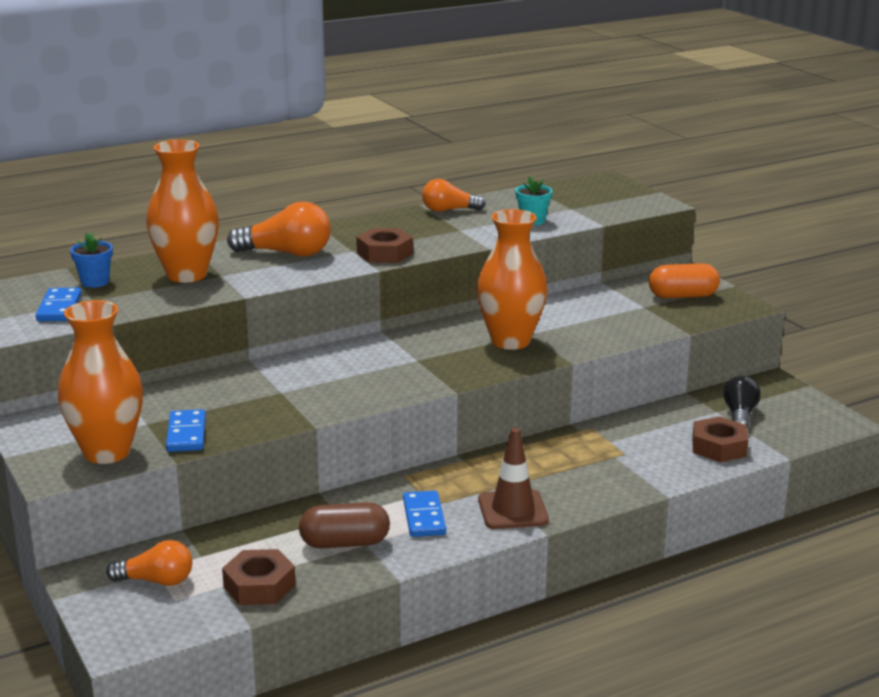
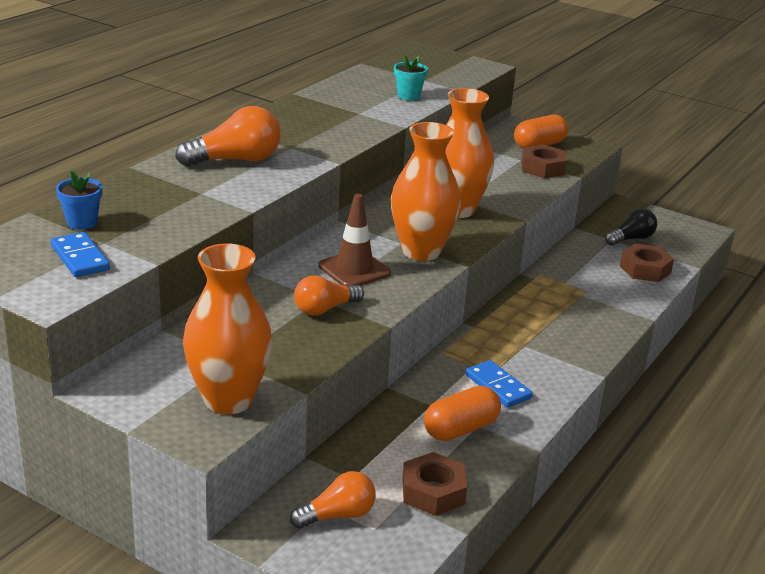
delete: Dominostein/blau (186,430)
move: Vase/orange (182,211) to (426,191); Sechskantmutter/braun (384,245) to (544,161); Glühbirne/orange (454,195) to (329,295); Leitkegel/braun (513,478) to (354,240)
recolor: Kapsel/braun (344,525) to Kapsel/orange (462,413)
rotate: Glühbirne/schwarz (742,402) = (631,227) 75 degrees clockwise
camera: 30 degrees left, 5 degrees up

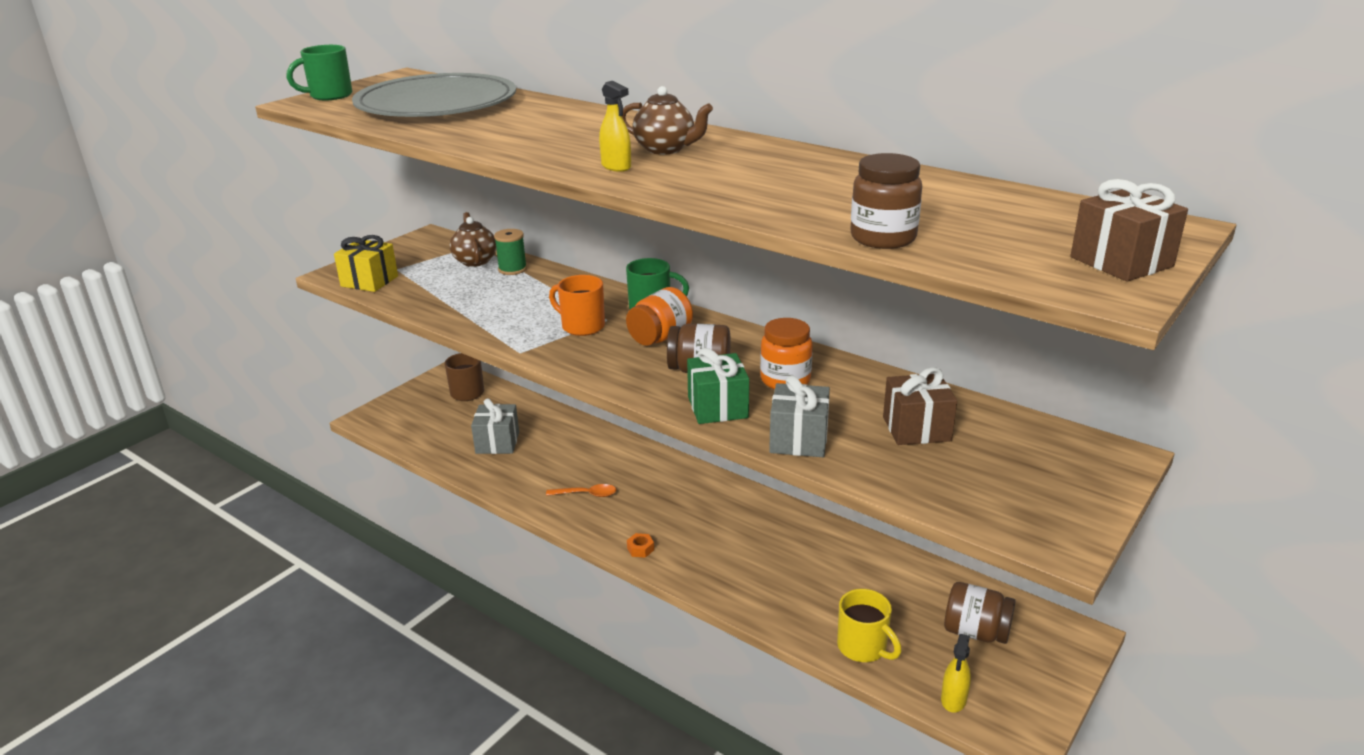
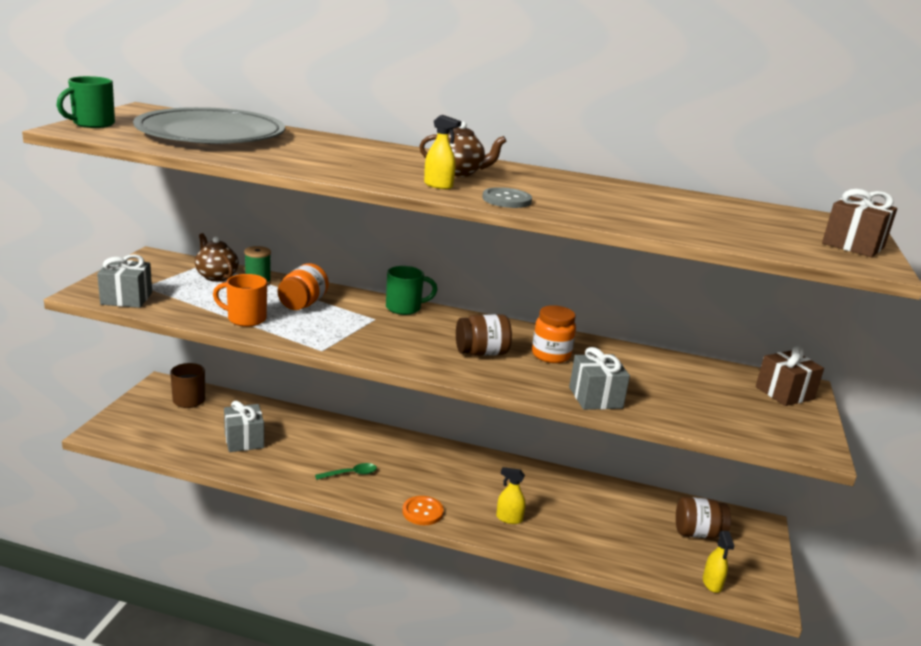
delete: Geschenk/grün (718,386); Tasse/gelb (869,625); Einmachglas/braun (886,201)
insert: Knopf/grau (507,197); Sprühflasche/gelb (511,495)
move: Tasse/orange (577,305) to (240,300); Einmachglas/orange (659,316) to (303,286); Geschenk/braun (920,406) to (790,376)
replace: Sechskantmutter/orange (640,545) to Knopf/orange (423,510)
recolor: Geschenk/gelb (366,263) to Geschenk/grau (124,281); Löffel/orange (581,490) to Löffel/grün (346,471)
camera: 25 degrees left, 5 degrees down

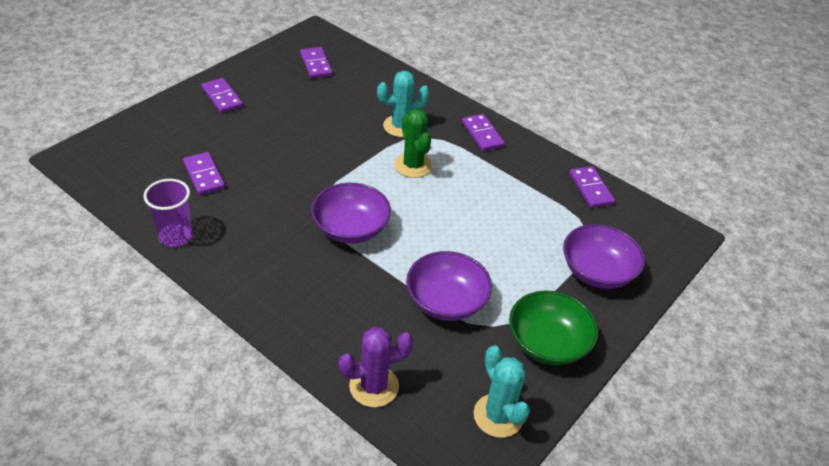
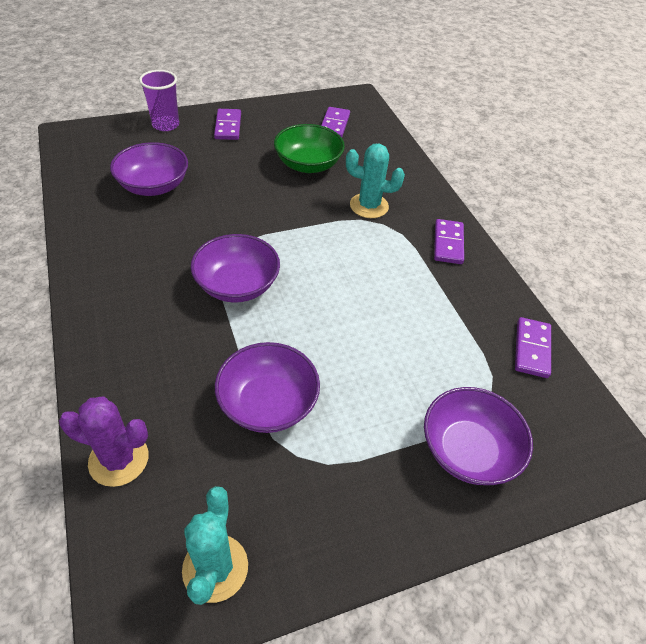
delete: Kaktus/grün (413,143)
move: Becher/lila (167,213) to (159,100); Schüssel/grün (553,328) to (309,148)
replace: Dominostein/lila (204,173) to Schüssel/lila (149,169)
camera: 30 degrees right, 5 degrees up

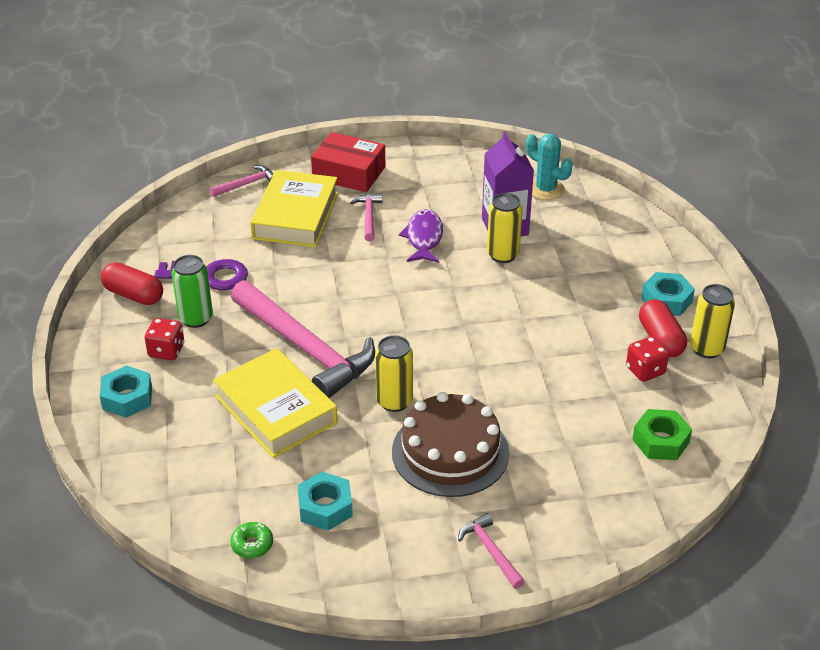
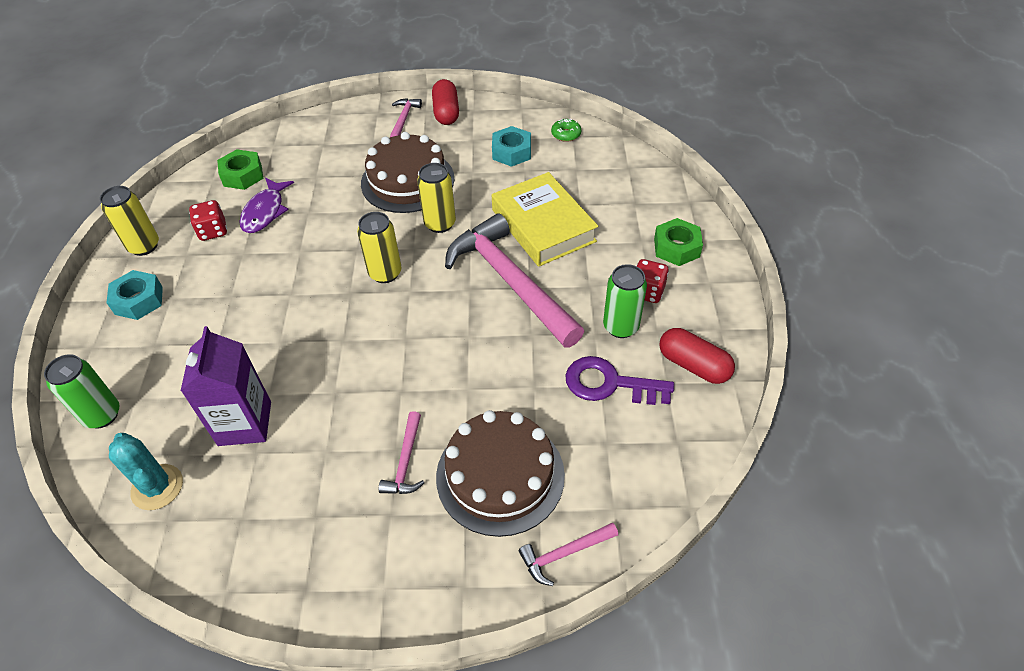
delete: Schachtel/rot (348,162)
insert: Dose/grün (81,391)
move: Fisch/lila (421,236) to (266,205); Dose/gelb (505,228) to (379,247); Kapsel/rot (663,328) to (445,102)
replace: Buch/gelb (294,208) to Kuchen/braun (500,473)
recolor: Sechskantmutter/türkis (126,391) to Sechskantmutter/grün (678,242)
rotate: Hammer/rosa (491,551) = (406,117) 150 degrees counterclockwise
camera: 170 degrees left, 10 degrees up

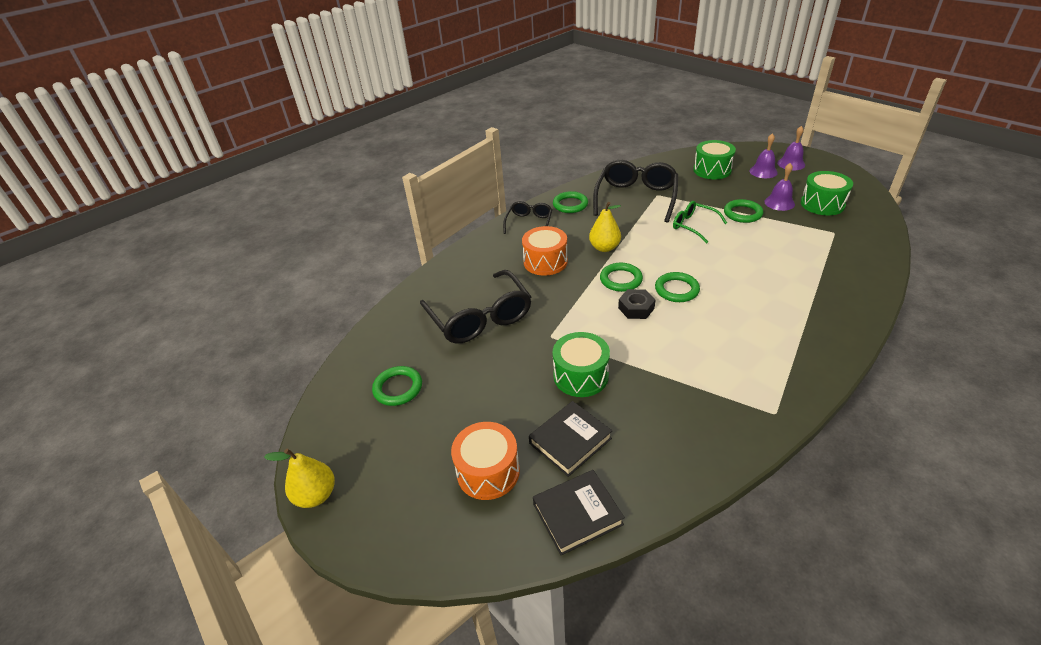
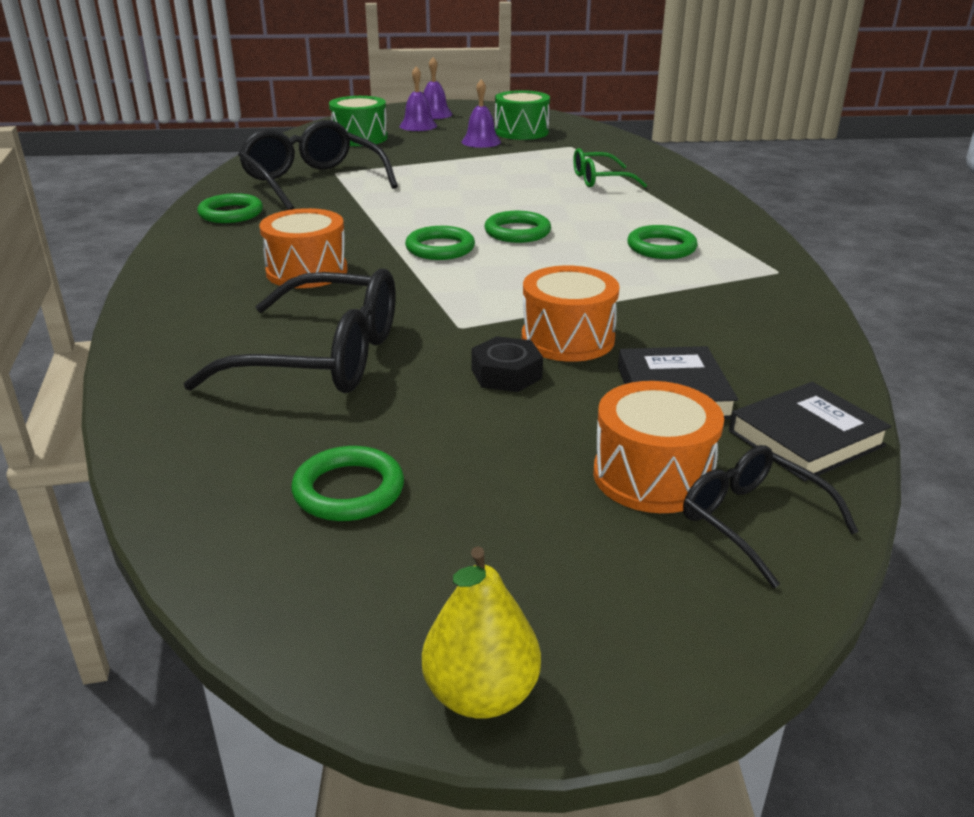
delete: Birne/gelb (605,227)
move: Brille/schwarz (528,217) to (771,516); Sechskantmutter/schwarz (637,304) to (507,364); Brille/grün (700,222) to (610,167); Ring/grün (743,211) to (662,242)
recolor: Trommel/grün (581,364) to Trommel/orange (570,313)
rotate: Buch/schwarz (579,512) = (810,432) 45 degrees clockwise
camera: 55 degrees left, 10 degrees down

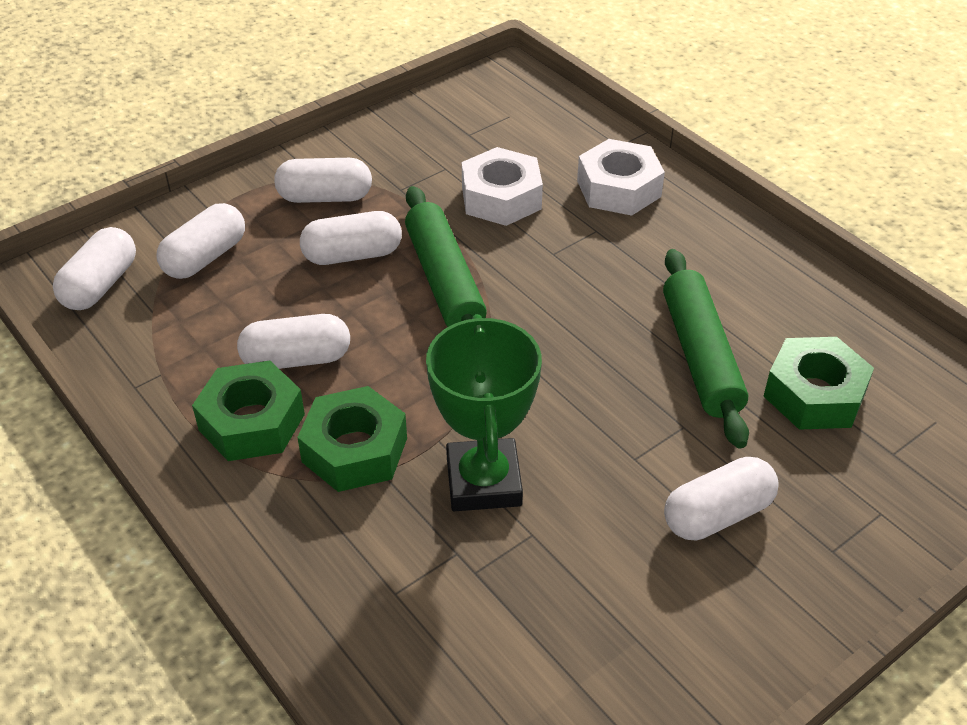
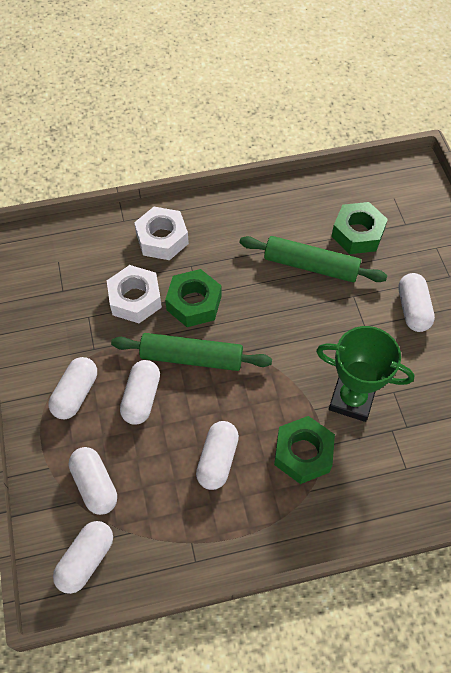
move: Sechskantmutter/grün (248,411) to (193,298)
rotate: Kapsel/weiß (94,268) = (83,557) 75 degrees clockwise
camera: 65 degrees left, 15 degrees up

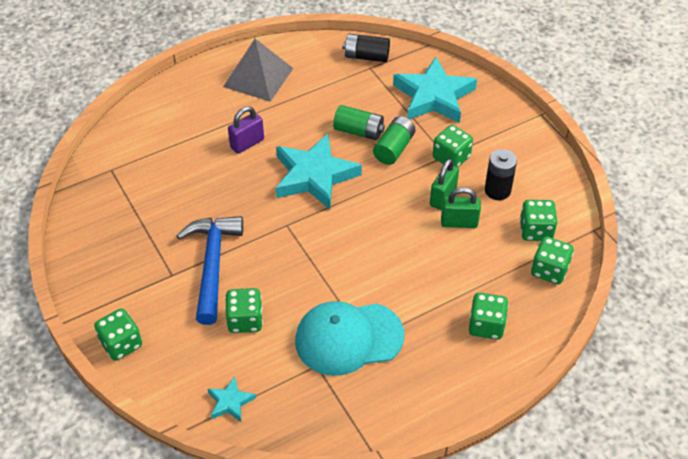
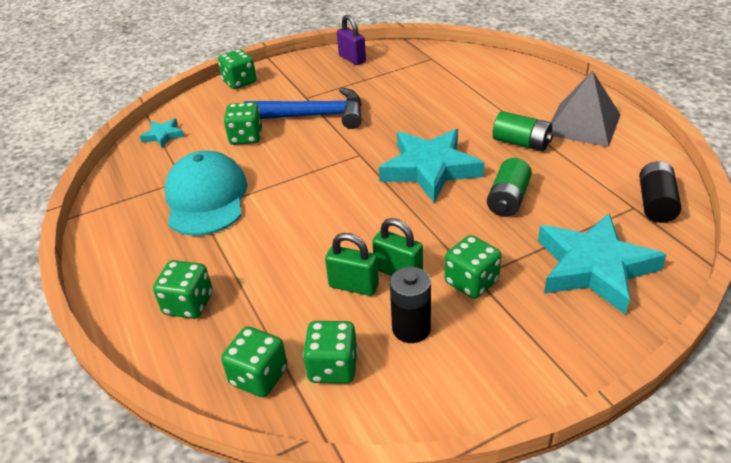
move: Vorhängeschloss/lila (246,130) to (351,40); Batterie/grün (394,140) to (522,131)
rotate: Vorhängeschloss/grün (461,207) = (352,264) 75 degrees counterclockwise
camera: 95 degrees right, 10 degrees down

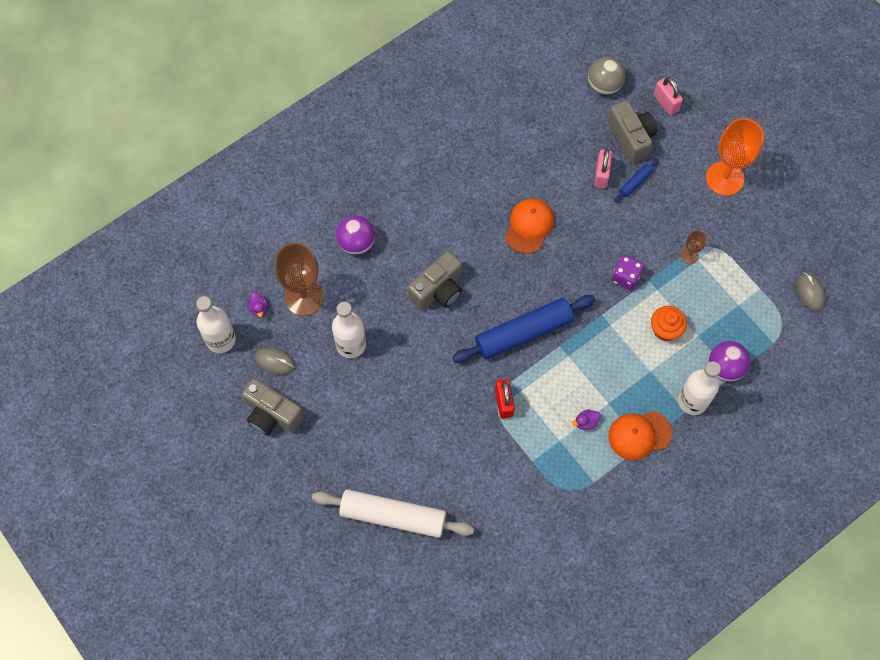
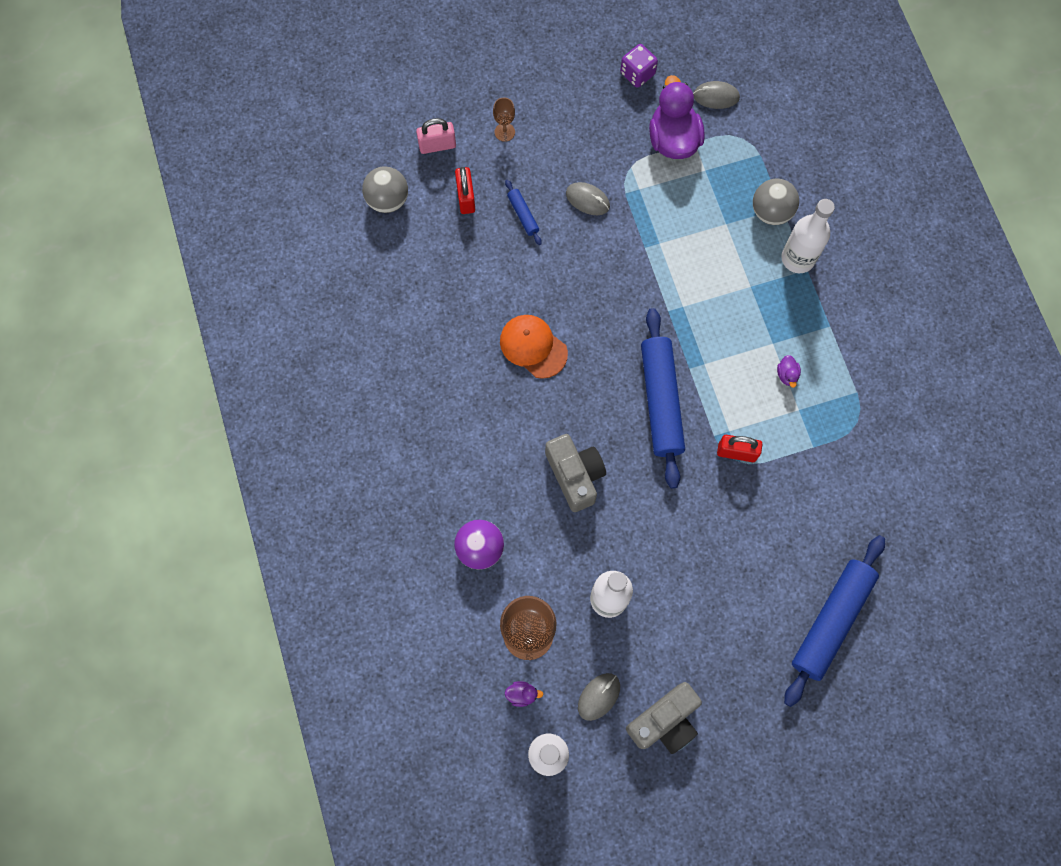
delete: Vorhängeschloss/rosa (603,168); Kappe/orange (640,435); Muffin/orange (669,323); Kelch/orange (735,157)
insert: Computermaus/grau (588,198); Ente/lila (677,117)
move: Spielwürfel/lila (627,272) to (639,66); Kelch/braun (693,247) to (504,120)
replace: Kamera/grau (632,131) to Vorhängeschloss/rot (465,190)
recolor: Nudelholz/weiß (393,513) to Nudelholz/blau (834,621); Ball/lila (729,361) to Ball/grau (776,202)
camera: 70 degrees left, 5 degrees up

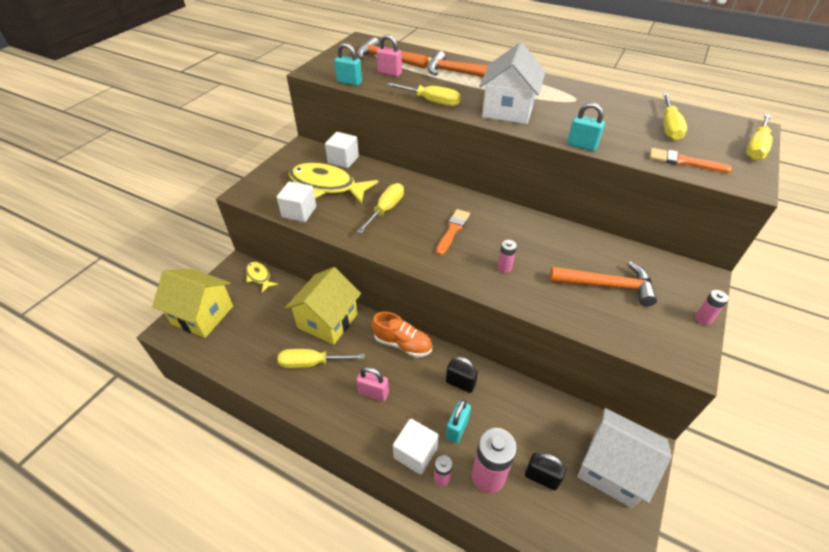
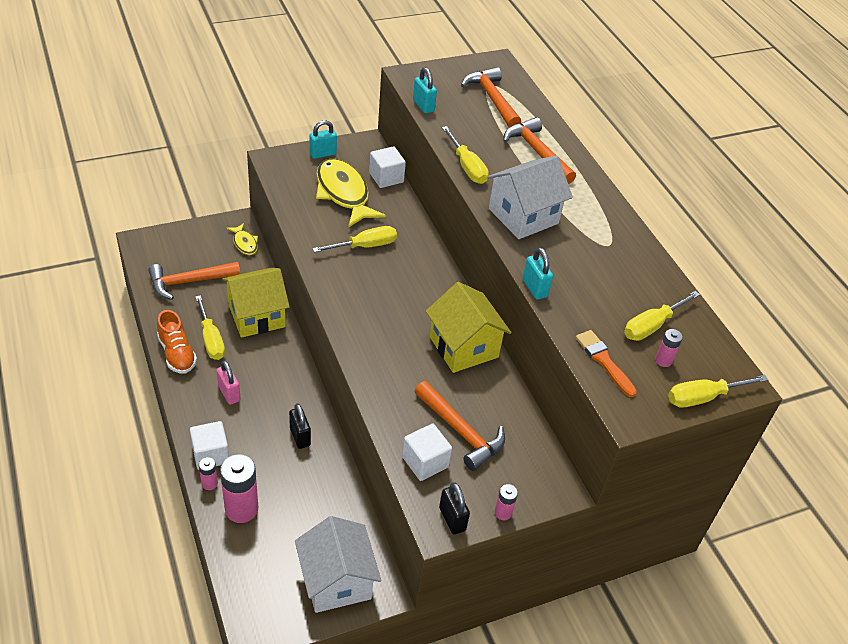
delete: Vorhängeschloss/rosa (389,55); Pinsel/orange (453,232)
insert: Hammer/orange (194,281)
move: Haus/gelb (192,303) to (469,327); Kubus/weiß (296,201) to (427,452); Schuh/orange (402,334) to (177,342); Vorhängeschloss/türkis (458,421) to (323,139); Batterie/rosa (507,256) to (669,348); Vorhängeschloss/schwarz (545,471) to (454,508)
rotate: Fisch/gelb (262,276) = (242,239) 150 degrees clockwise; Schraubenzieher/gelb (321,358) = (210,327) 150 degrees counterclockwise
camera: 35 degrees right, 0 degrees up

